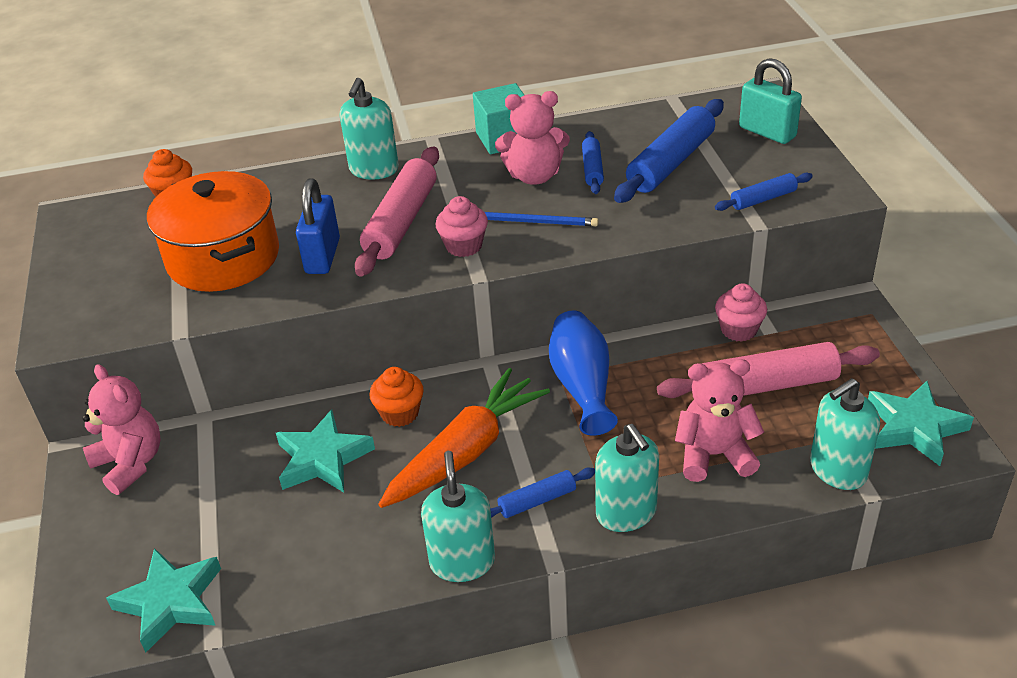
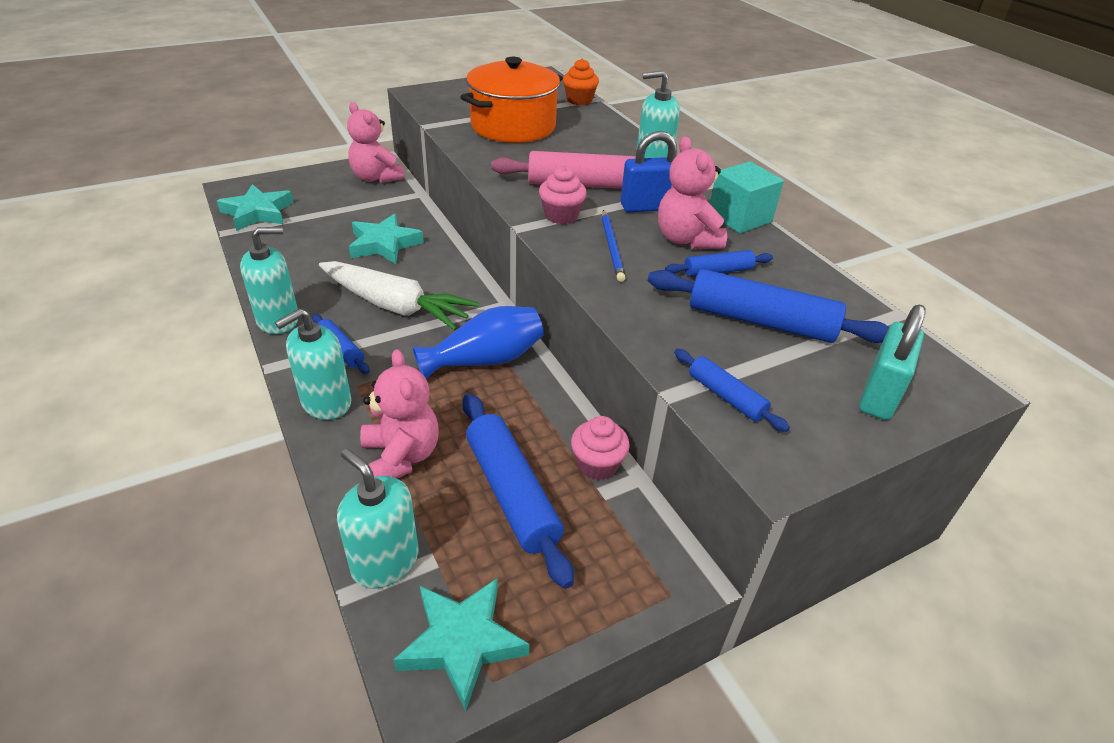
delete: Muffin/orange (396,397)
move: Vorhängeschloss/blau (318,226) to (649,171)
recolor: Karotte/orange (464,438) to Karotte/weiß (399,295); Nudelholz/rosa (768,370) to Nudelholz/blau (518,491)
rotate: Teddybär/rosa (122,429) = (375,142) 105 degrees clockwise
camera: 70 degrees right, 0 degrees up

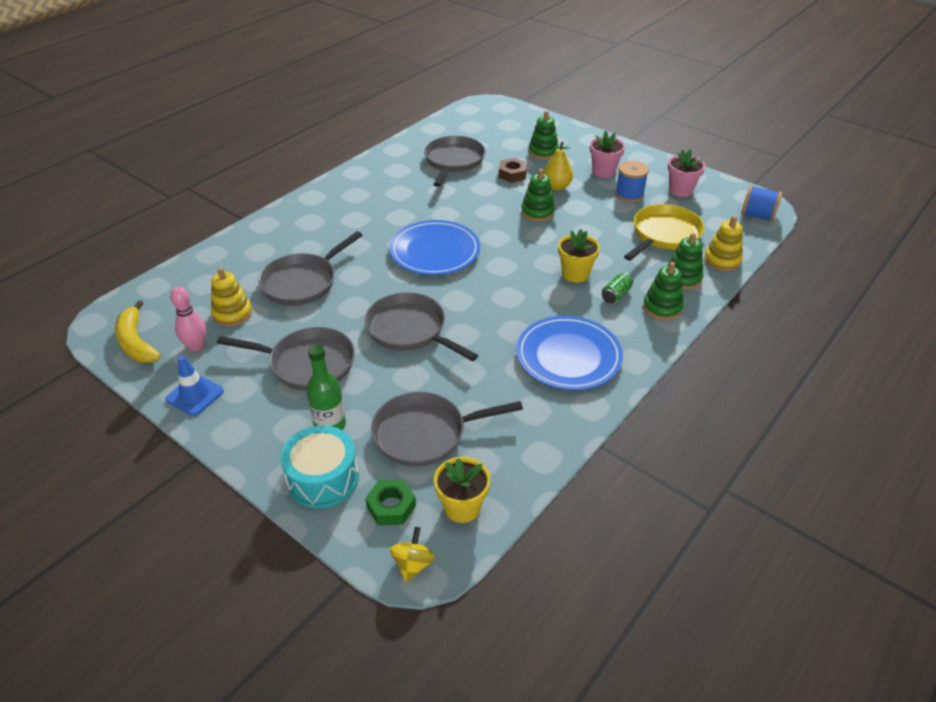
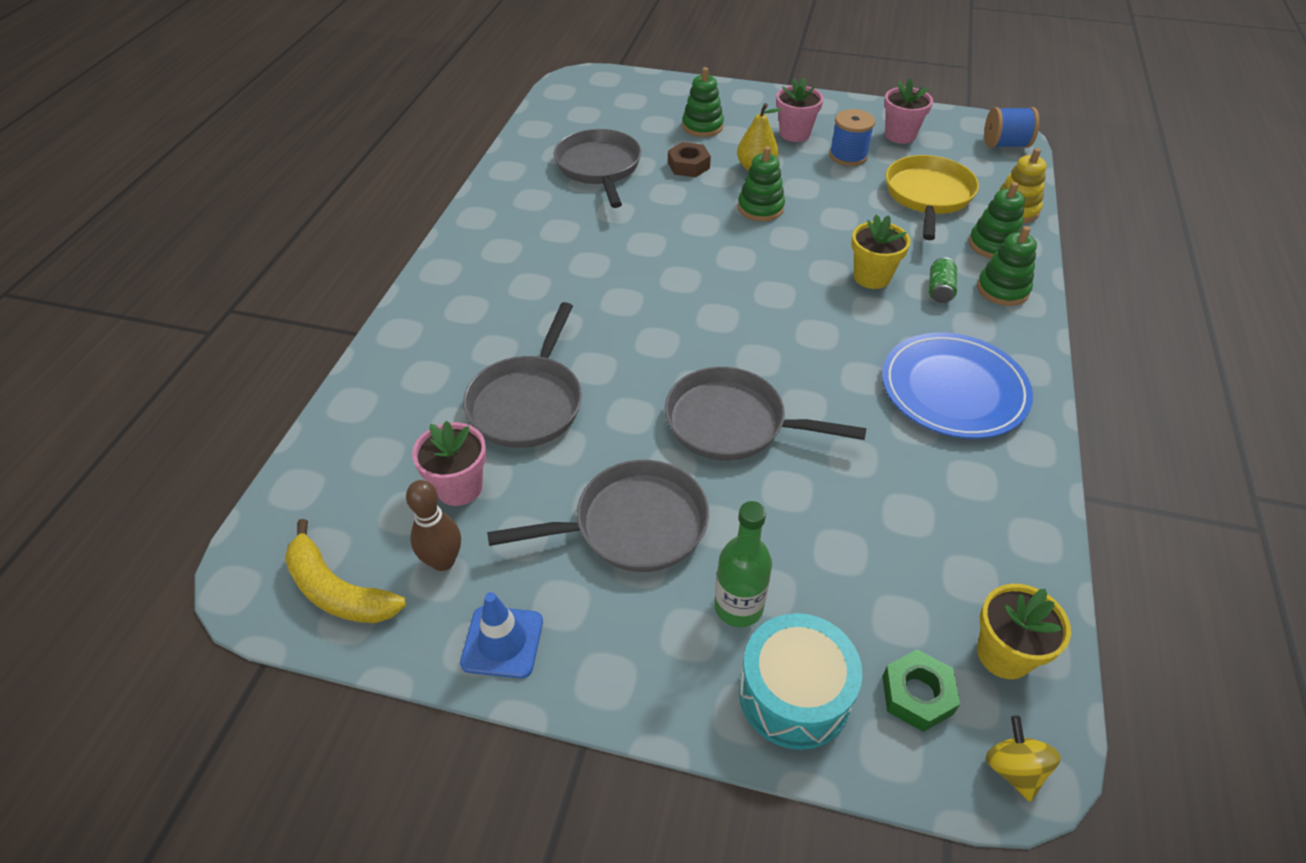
delete: Pfanne/grau (447,429); Teller/blau (434,247)
replace: Stapelspielzeug/gelb (231,296) to Blumentopf/rosa (449,463)
recolor: Bowlingkegel/rosa (188,319) to Bowlingkegel/braun (433,525)
camera: 25 degrees left, 5 degrees up

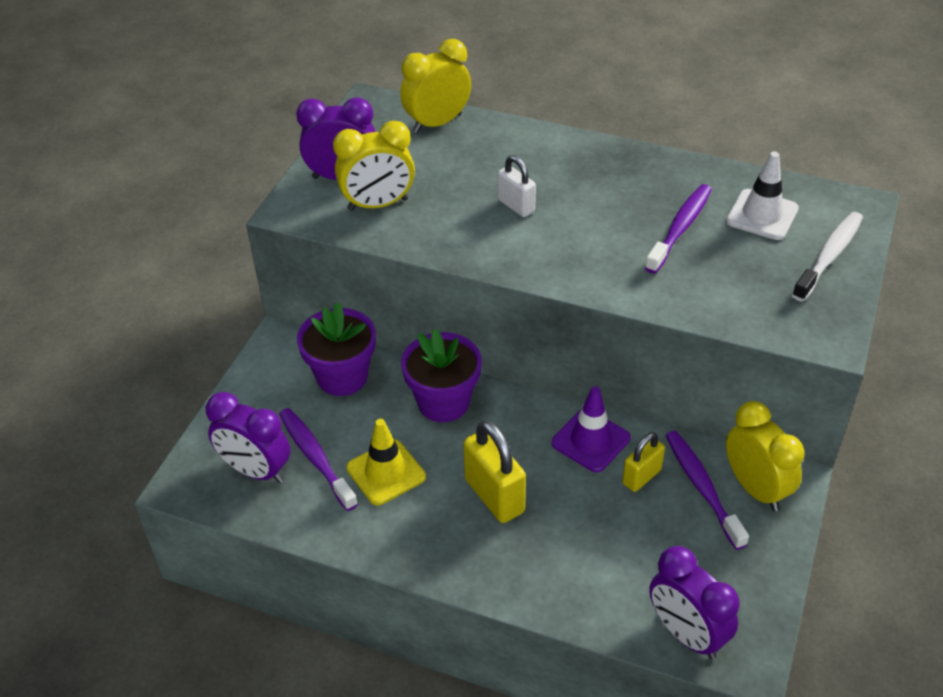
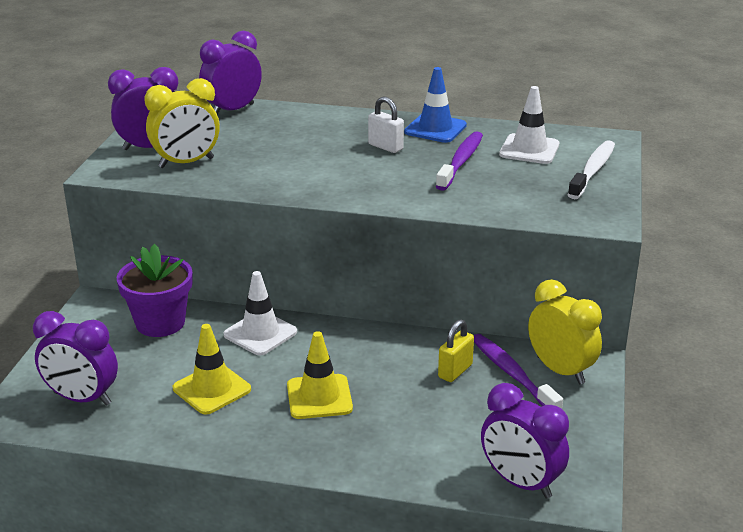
delete: Zahnbürste/lila (318,459); Leitkegel/lila (591,429)
insert: Leitkegel/blau (435,105)
move: Vorhängeschloss/weiß (517,186) to (386,125)
replace: Blumentopf/lila (441,375) to Leitkegel/weiß (260,313); Vorhängeschloss/gelb (494,471) to Leitkegel/gelb (320,375)
recolor: Wecker/gelb (435,86) to Wecker/lila (230,73)
camera: 10 degrees left, 15 degrees down

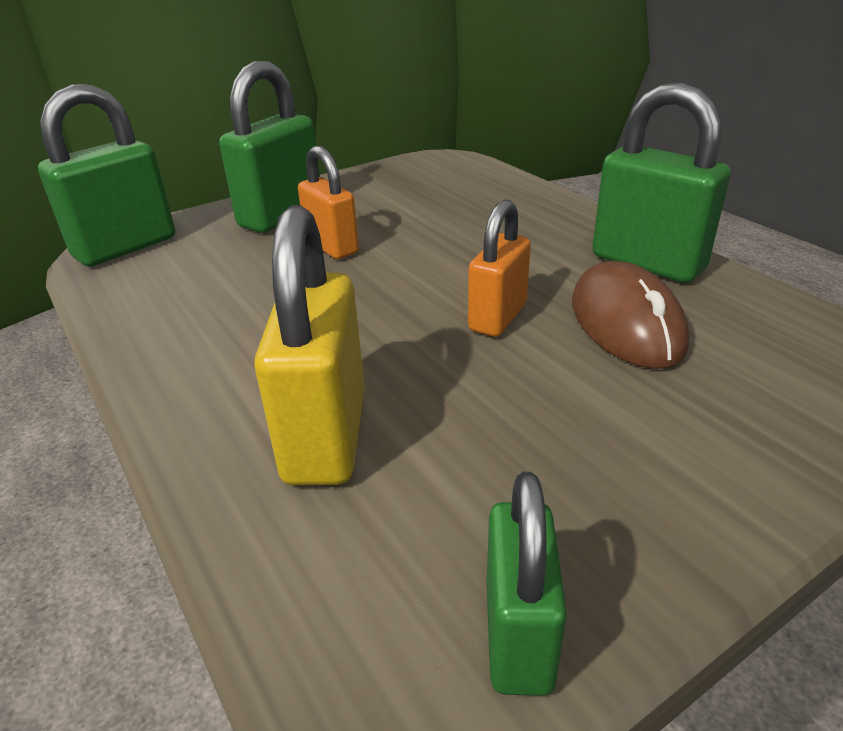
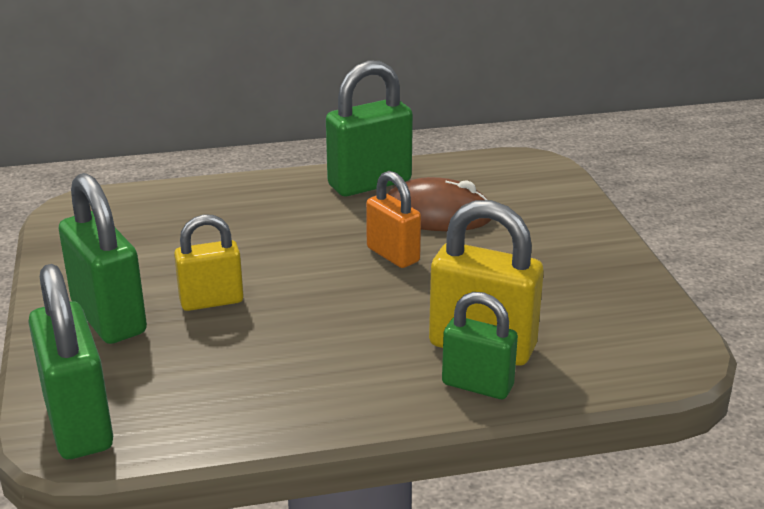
move: Vorhängeschloss/grün (527,584) to (480,345)
recolor: Vorhängeschloss/orange (328,202) to Vorhängeschloss/gelb (208,262)
camera: 70 degrees left, 5 degrees down

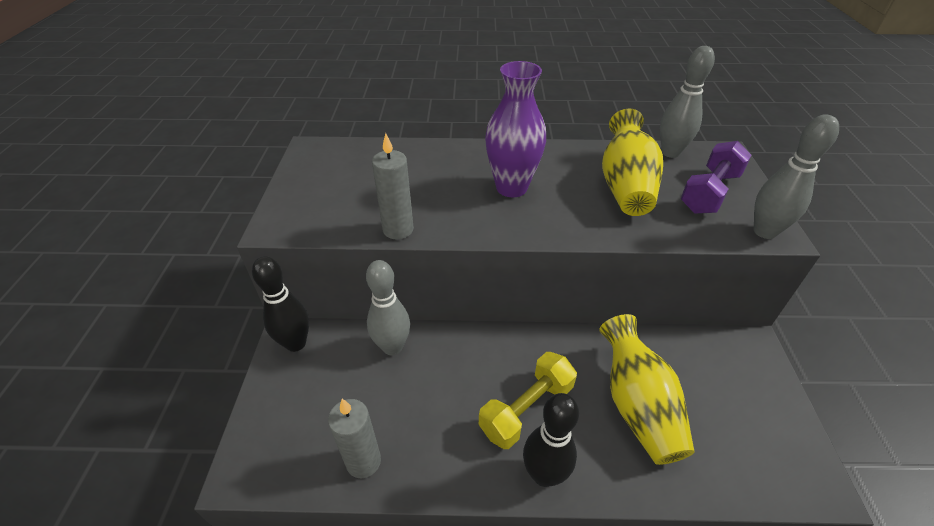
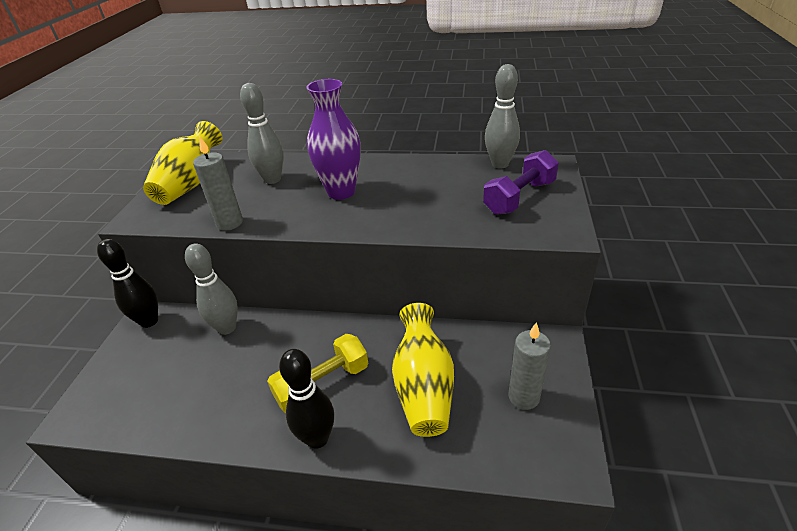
move: Kerze/grau (354,438) to (530,366); Vase/gelb (632,162) to (183,163); Bowlingkegel/grau (796,176) to (262,133)
camera: 10 degrees right, 5 degrees down

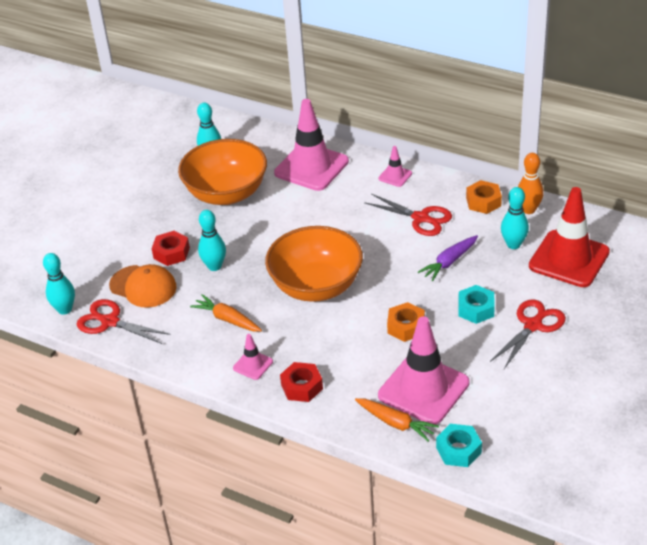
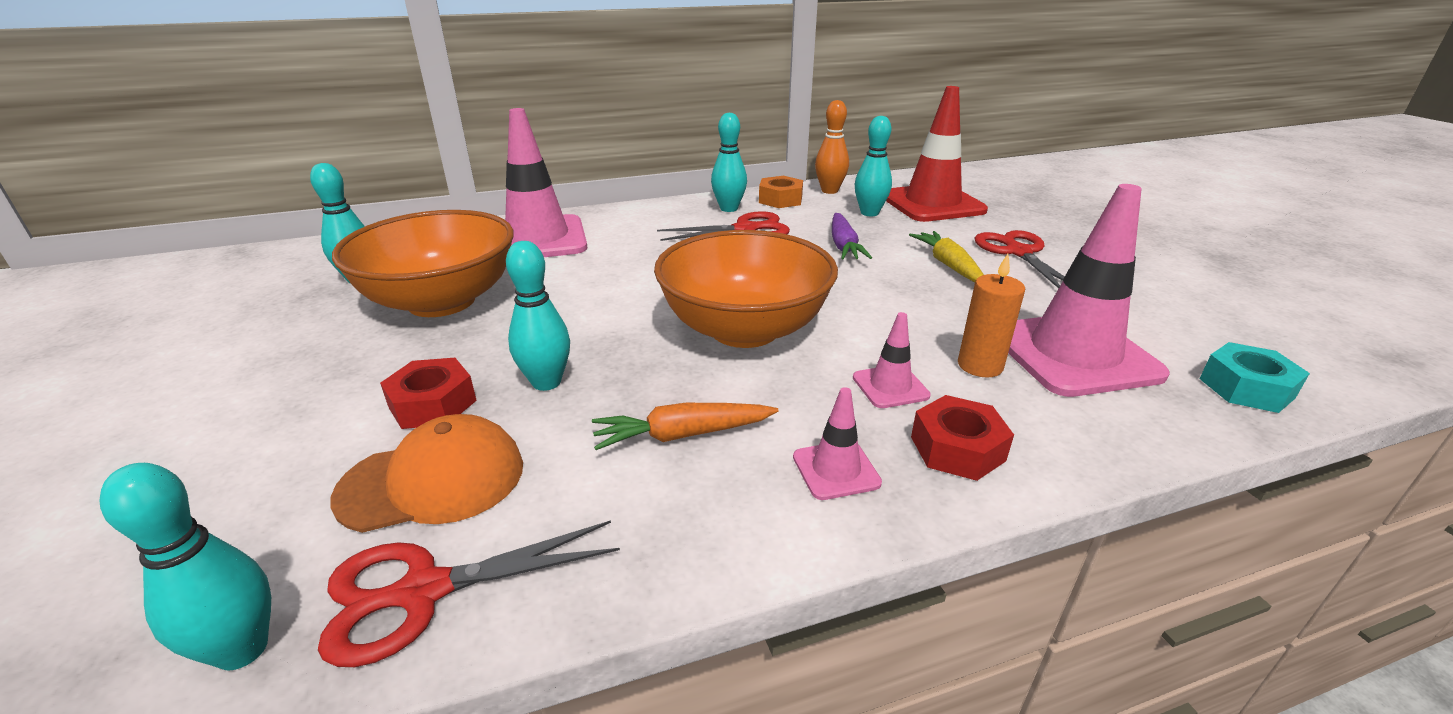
delete: Karotte/orange (397,420); Sechskantmutter/orange (406,322)
insert: Bowlingkegel/türkis (729,162); Kerze/orange (991,316)
move: Leitkegel/rosa (395,166) to (892,360)
replace: Sechskantmutter/türkis (476,304) to Karotte/gelb (946,256)
camera: 50 degrees left, 10 degrees down

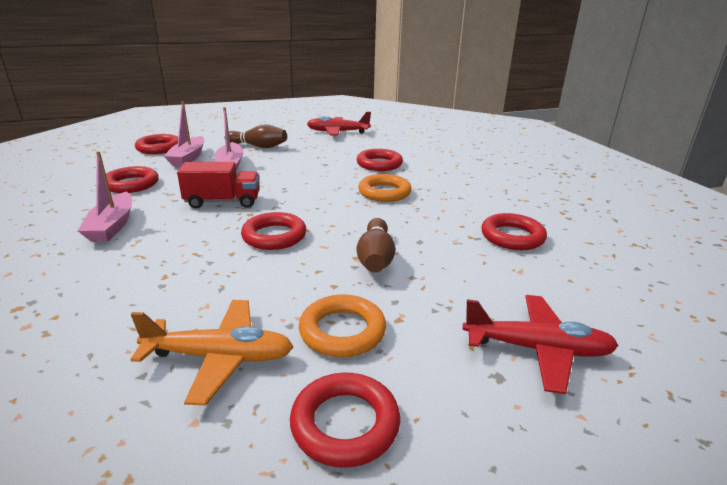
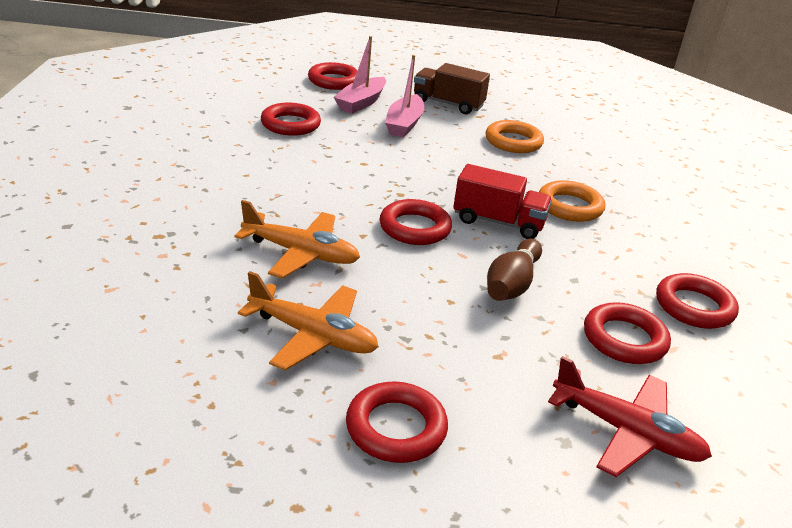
delete: Boot/rosa (105,196); Flugzeug/rot (339,124)
insert: Flugzeug/orange (297,239)
move: Lastwagen/rot (218,185) to (502,201); Ring/orange (342,326) to (515,136); Ring/rot (380,160) to (627,333)
replace: Bowlingkegel/braun (258,136) to Lastwagen/braun (452,88)
camera: 20 degrees right, 5 degrees up

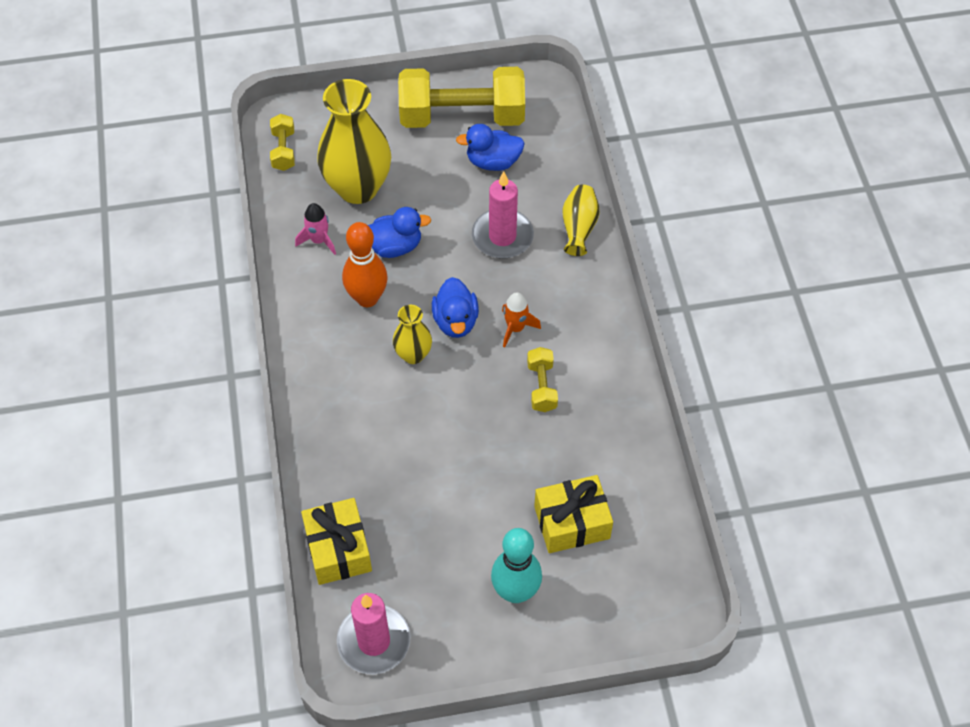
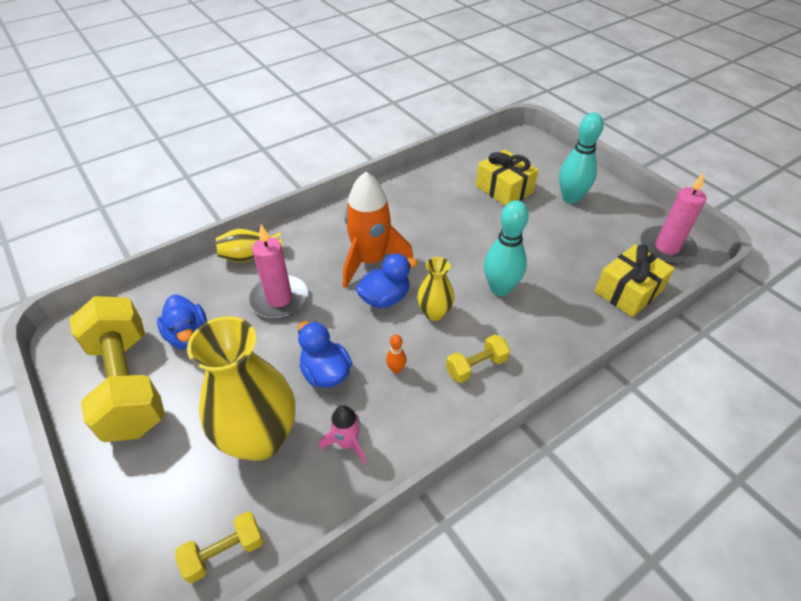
insert: Bowlingkegel/türkis (506,248)
move: Hantel/gelb (542,379) to (478,358)
resize: Bowlingkegel/orange (365,264) = (396,354) x0.44; Rakete/orange (521,319) = (378,230) x1.99
camera: 115 degrees left, 10 degrees down

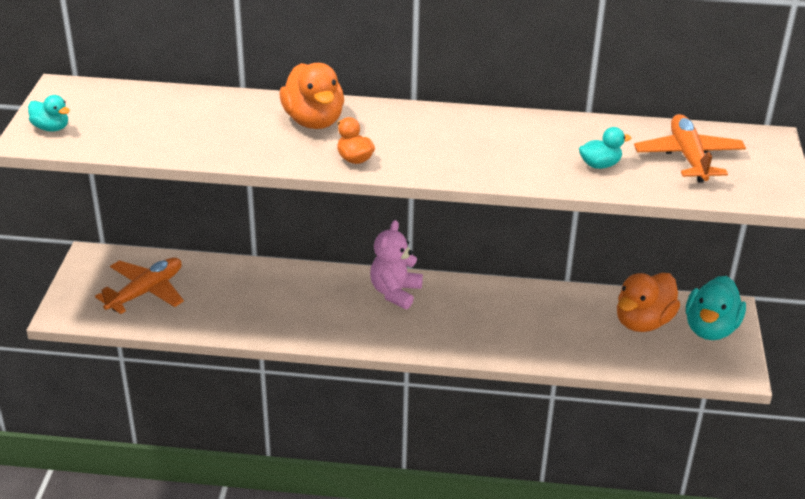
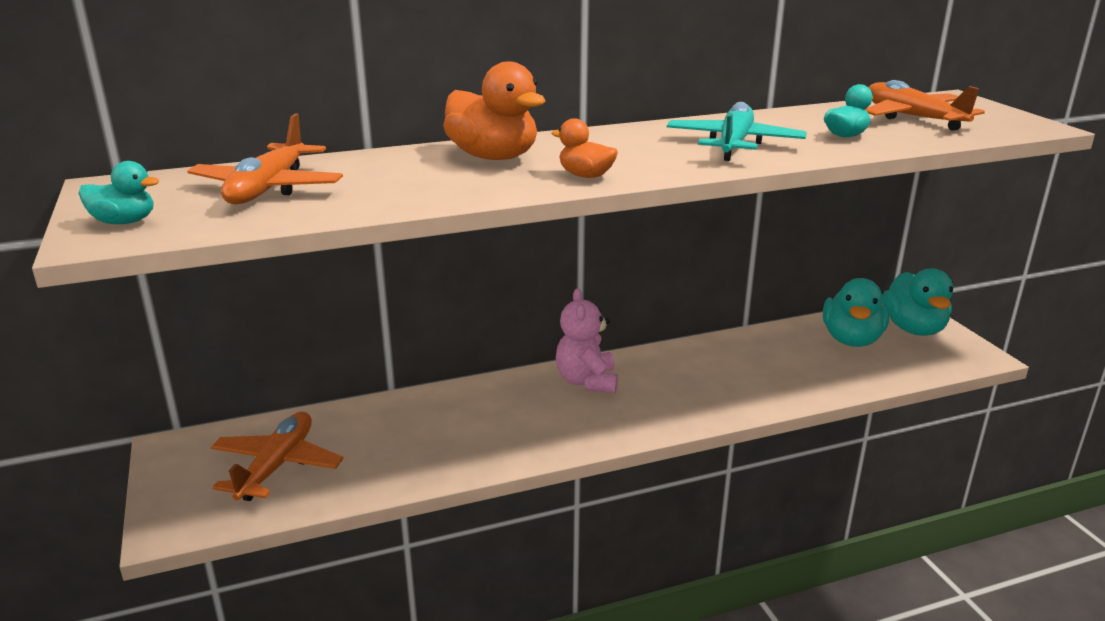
insert: Flugzeug/orange (265,159); Flugzeug/türkis (737,131)
recolor: Ente/orange (648,302) to Ente/türkis (856,312)
camera: 25 degrees left, 10 degrees down

